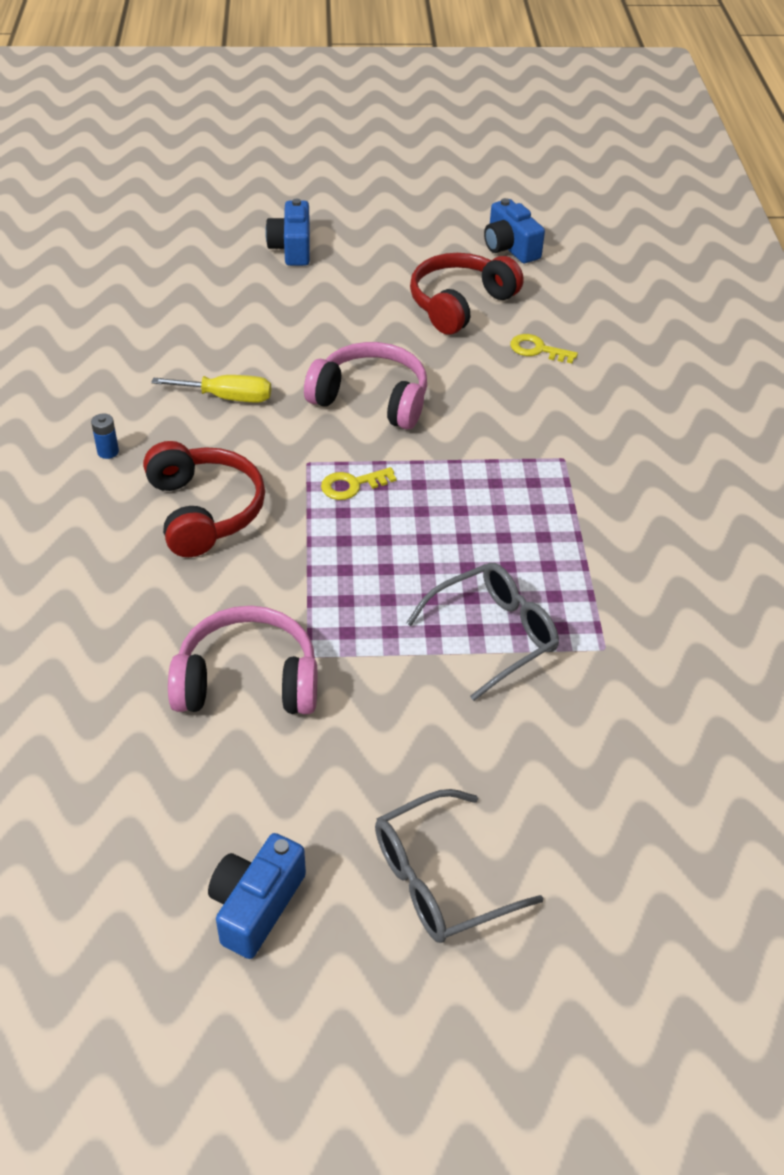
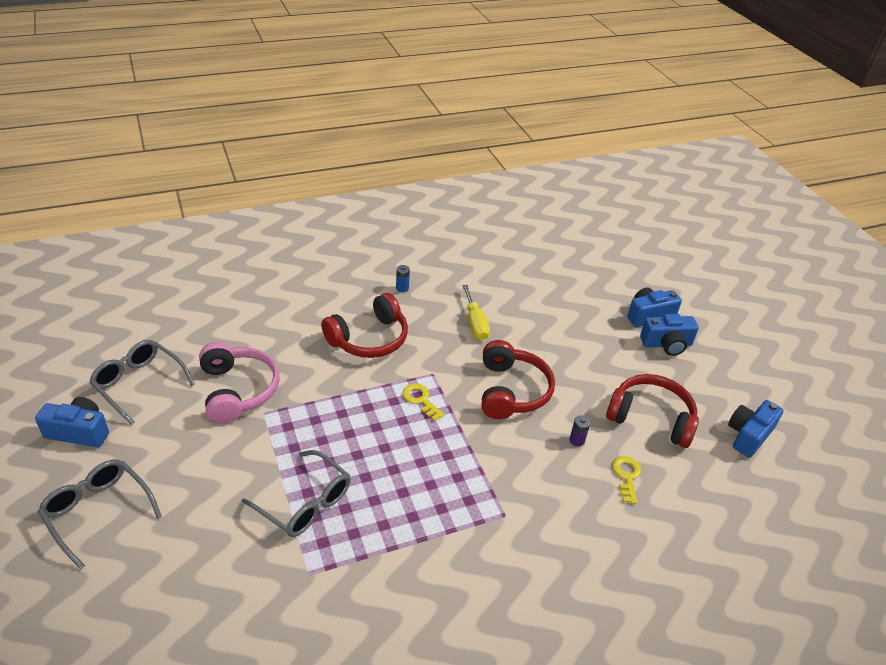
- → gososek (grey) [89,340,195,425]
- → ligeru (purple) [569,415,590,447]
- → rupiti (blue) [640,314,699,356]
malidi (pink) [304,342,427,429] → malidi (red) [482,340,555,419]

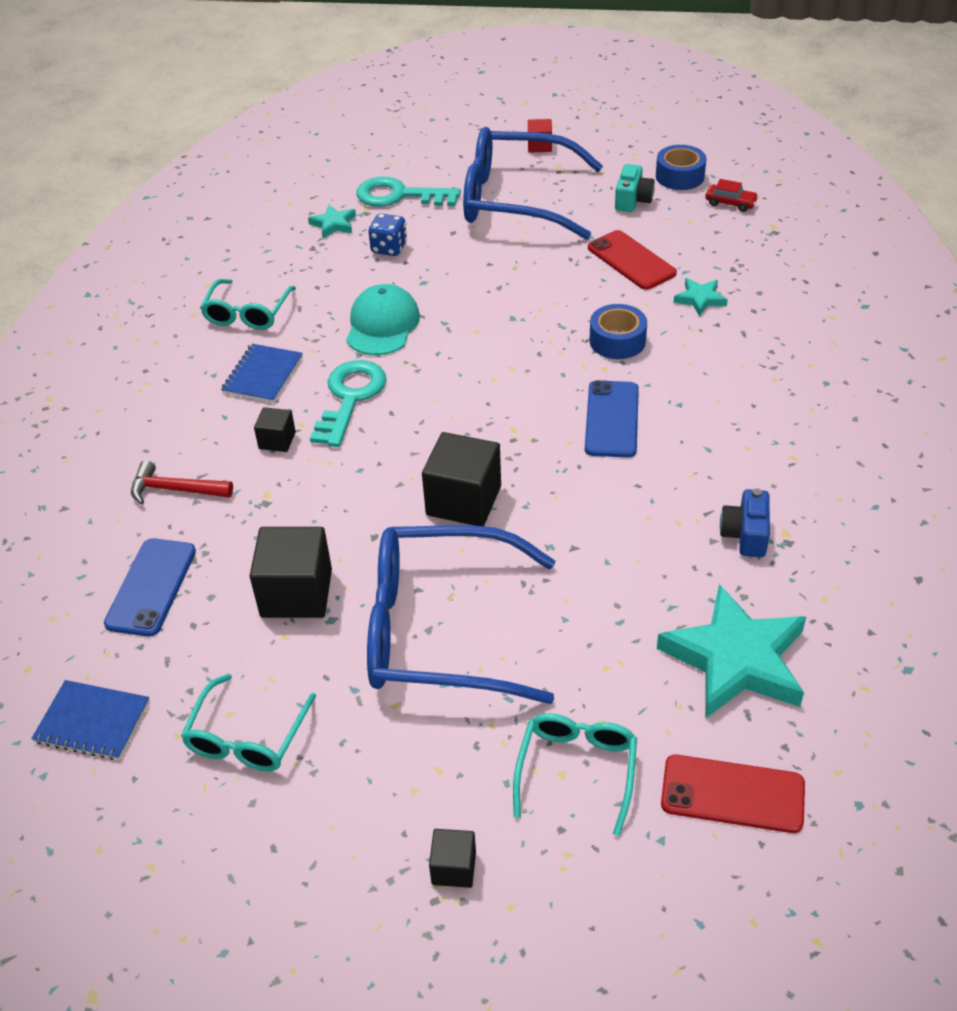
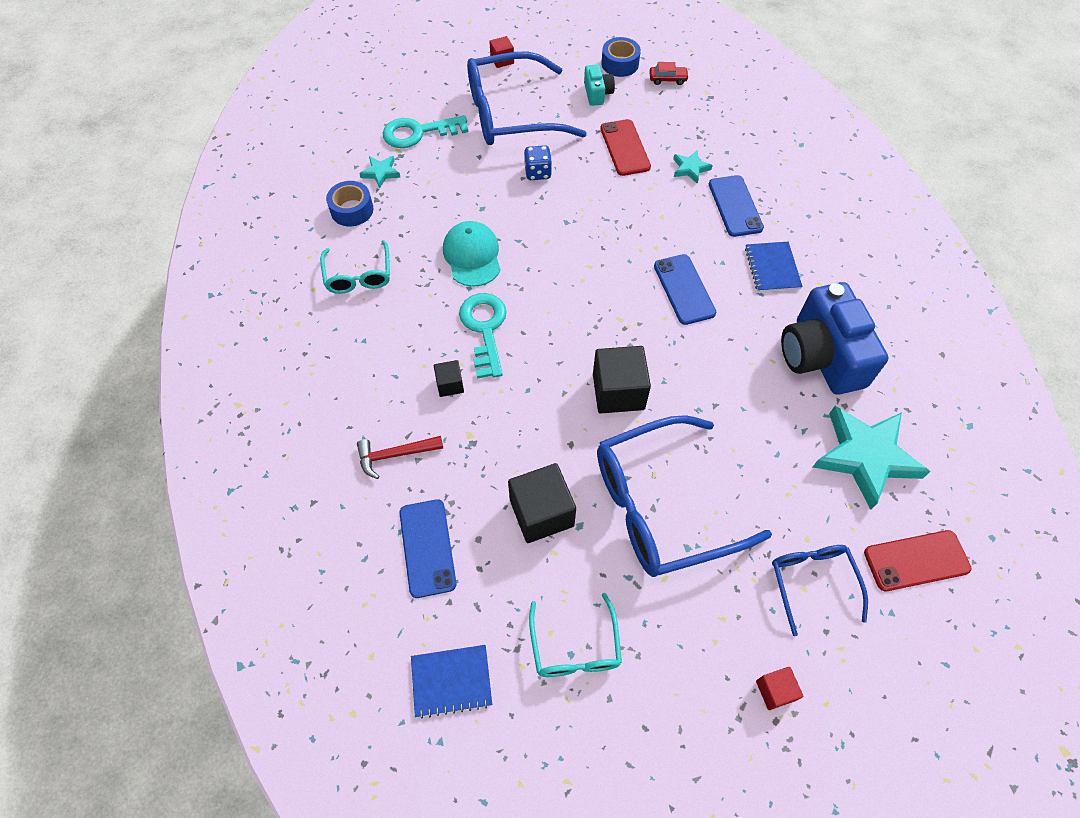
- → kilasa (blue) [709,175,764,237]
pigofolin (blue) [221,344,303,403] → pigofolin (blue) [745,242,803,292], shifted
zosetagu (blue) [368,214,407,256] → zosetagu (blue) [524,145,552,180], shifted
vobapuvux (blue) [590,304,647,359] → vobapuvux (blue) [326,181,373,226], shifted
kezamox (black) [429,829,476,888] → kezamox (red) [756,667,803,710]
gososek (turquoise) [513,713,637,836] → gososek (blue) [772,545,868,636]
kilasa (red) [588,230,677,290] → kilasa (red) [600,119,651,176], 45 degrees clockwise
rupiti (blue) [720,488,770,557] → rupiti (blue) [781,282,889,395], x2.15

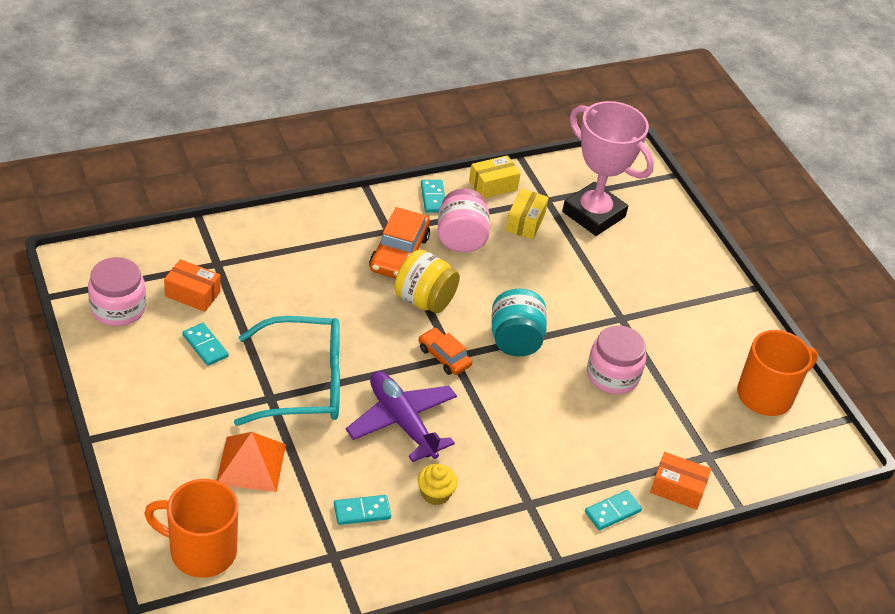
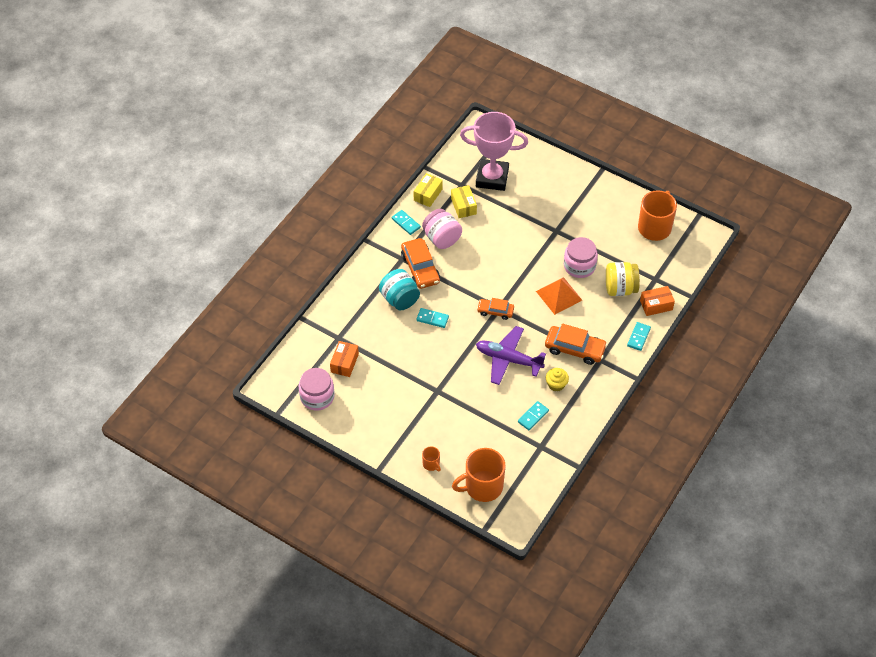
gososek (turquoise) [234,316,340,426] → -
- → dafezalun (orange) [422,446,441,471]
- → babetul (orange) [545,324,607,365]
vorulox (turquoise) [182,323,229,366] → vorulox (turquoise) [416,308,449,328], shifted
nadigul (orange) [216,432,286,492] → nadigul (orange) [536,277,582,315], shifted
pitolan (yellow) [394,249,460,313] → pitolan (yellow) [606,262,640,296], shifted
pitolan (turquoise) [492,289,547,356] → pitolan (turquoise) [379,269,420,311], shifted
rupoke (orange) [164,259,221,312] → rupoke (orange) [330,341,359,377], 60 degrees counterclockwise

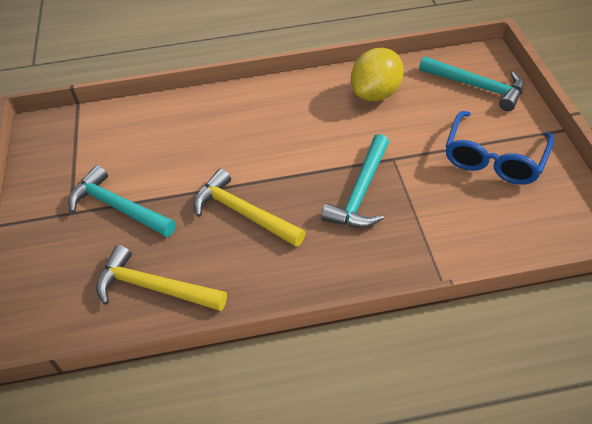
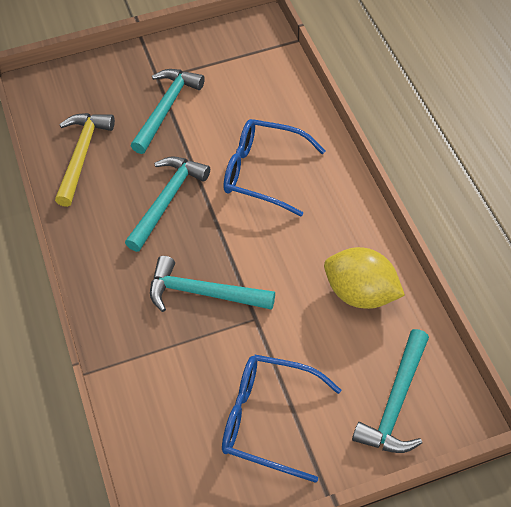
- → gososek (blue) [224,119,325,217]
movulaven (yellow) [193,169,306,247] → movulaven (turquoise) [125,157,210,252]

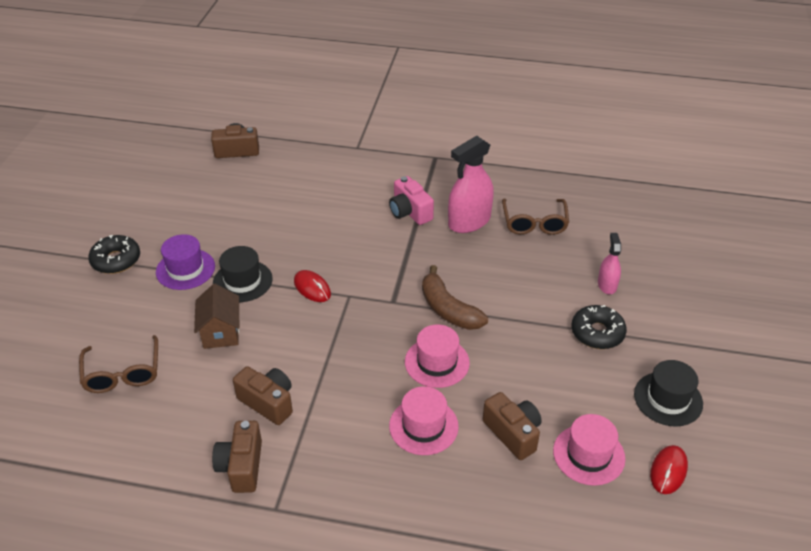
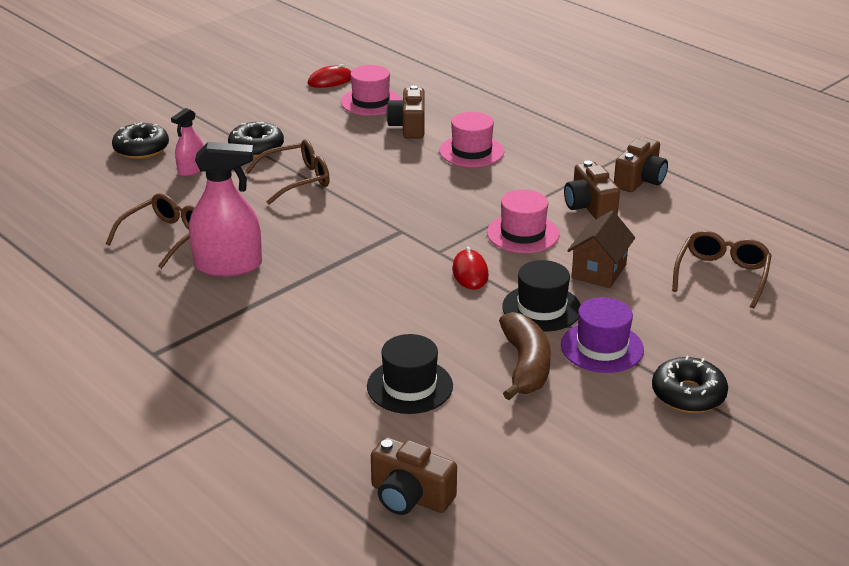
rupiti (pink) [389,176,434,225] → -
- → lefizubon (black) [112,122,169,159]
- → gososek (brown) [245,140,330,205]
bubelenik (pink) [405,325,470,388] → bubelenik (pink) [487,190,560,253], shifted
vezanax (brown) [422,265,488,330] → vezanax (brown) [499,312,551,400], shifted
bubelenik (black) [634,360,703,427] → bubelenik (black) [367,334,453,414], shifted

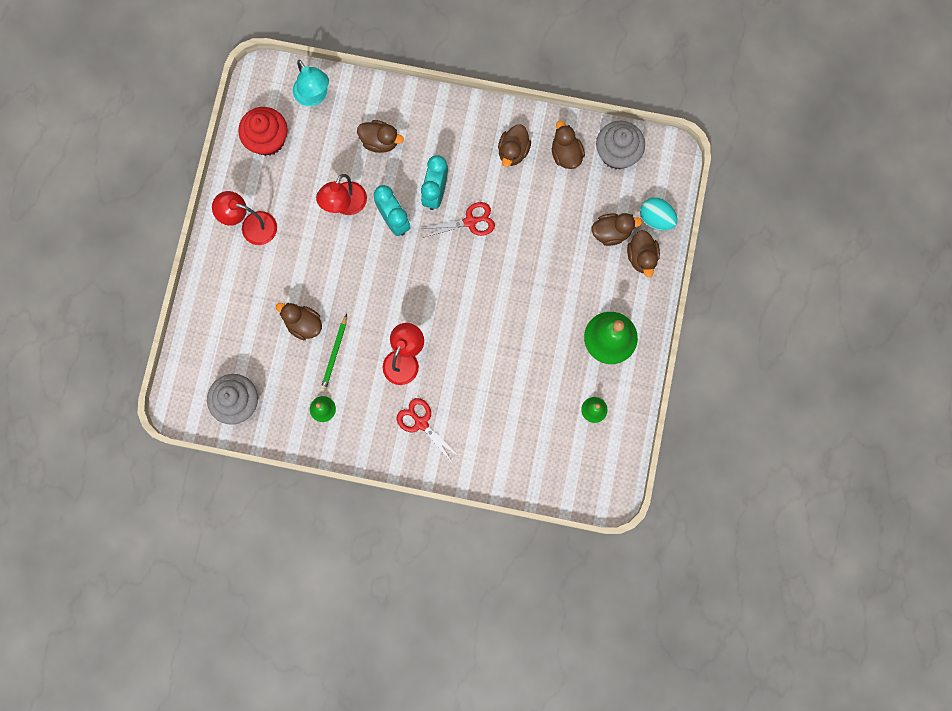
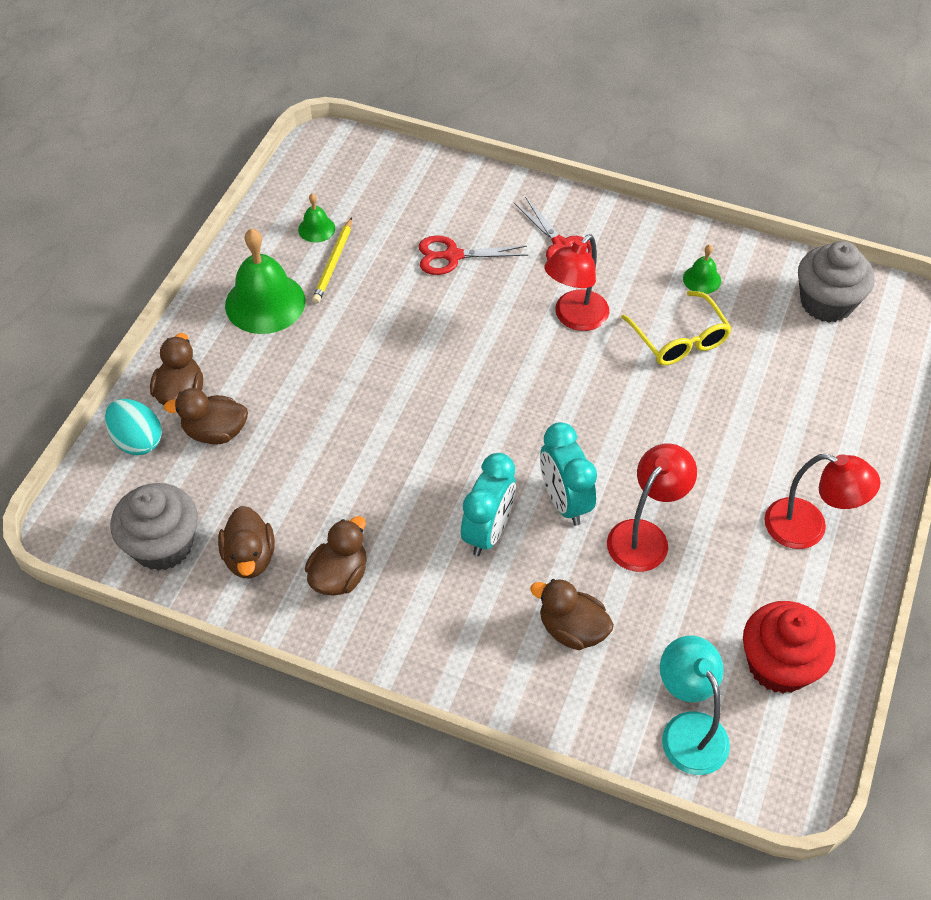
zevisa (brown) [276,303,322,340] → -
- → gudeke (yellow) [312,217,352,303]
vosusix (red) [421,202,495,238] → vosusix (red) [419,236,528,275], shifted
gudeke (green) [321,314,347,391] → gososek (yellow) [621,291,732,365]

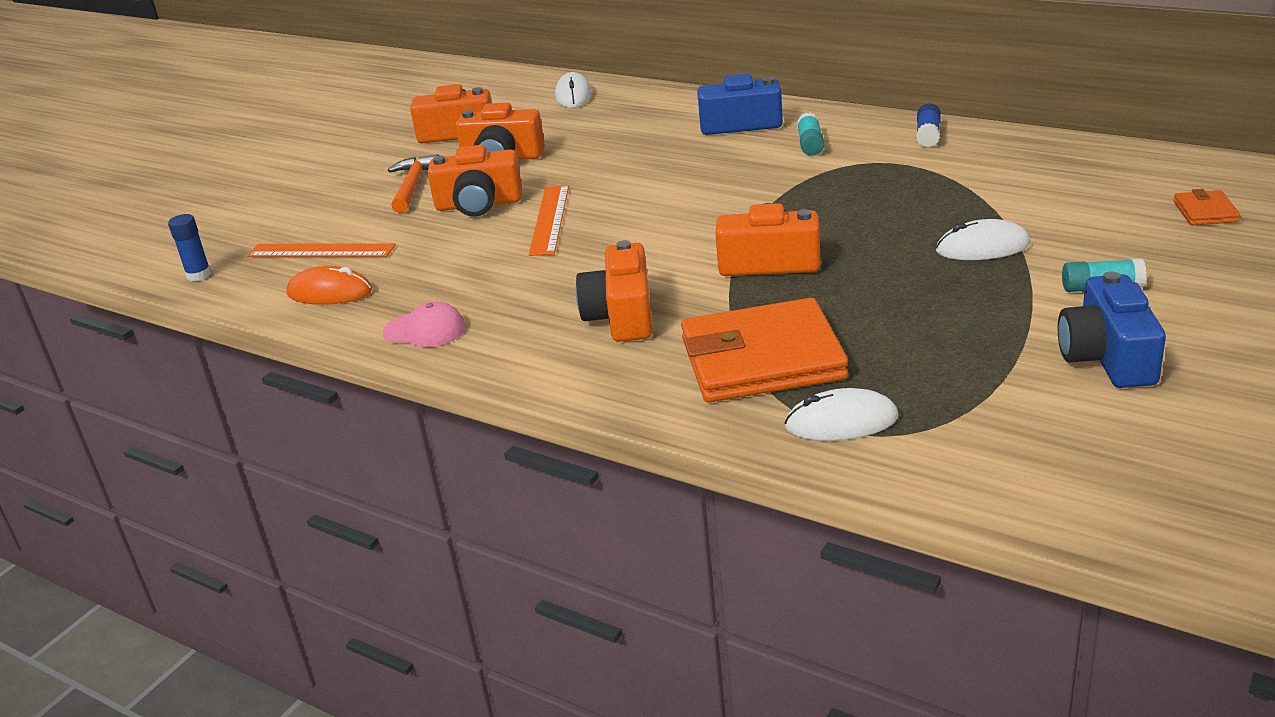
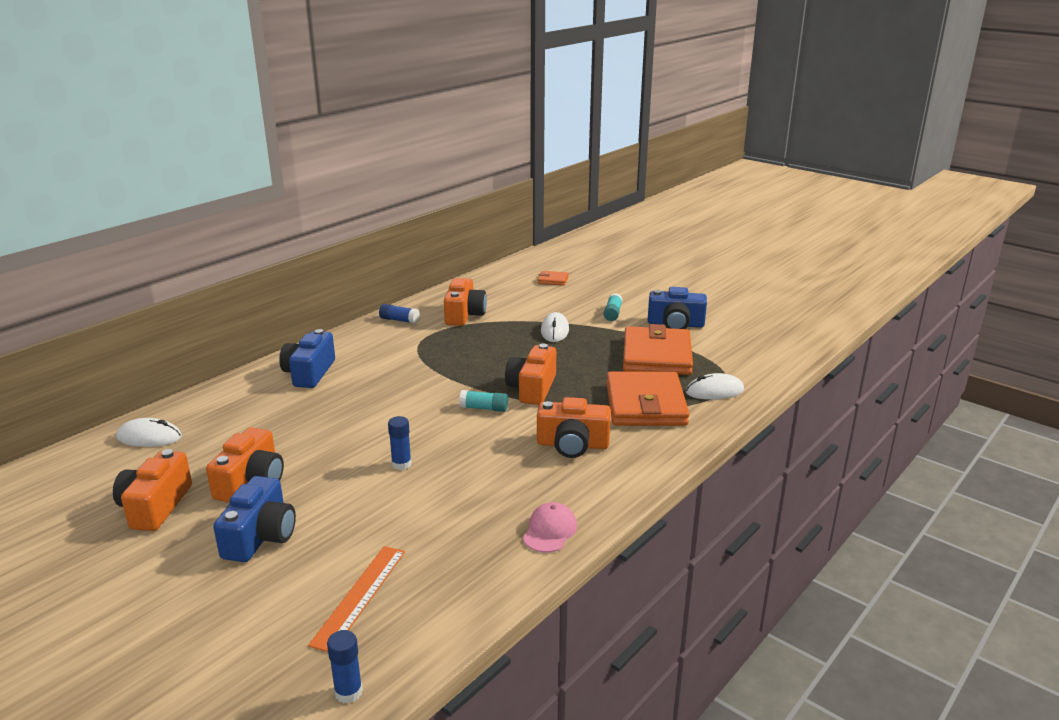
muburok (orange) [286,266,372,305] → -
- → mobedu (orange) [623,324,693,375]
rupiti (orange) [428,145,522,216] → rupiti (orange) [444,278,487,326], shifted
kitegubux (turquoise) [797,113,824,156] → kitegubux (turquoise) [459,390,508,412], shifted
movulaven (orange) [388,154,439,213] → rupiti (blue) [213,476,296,562]
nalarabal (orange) [529,185,569,256] → kitegubux (blue) [388,416,412,470]
muburok (white) [784,388,898,441] → muburok (white) [686,373,744,400], 75 degrees clockwise

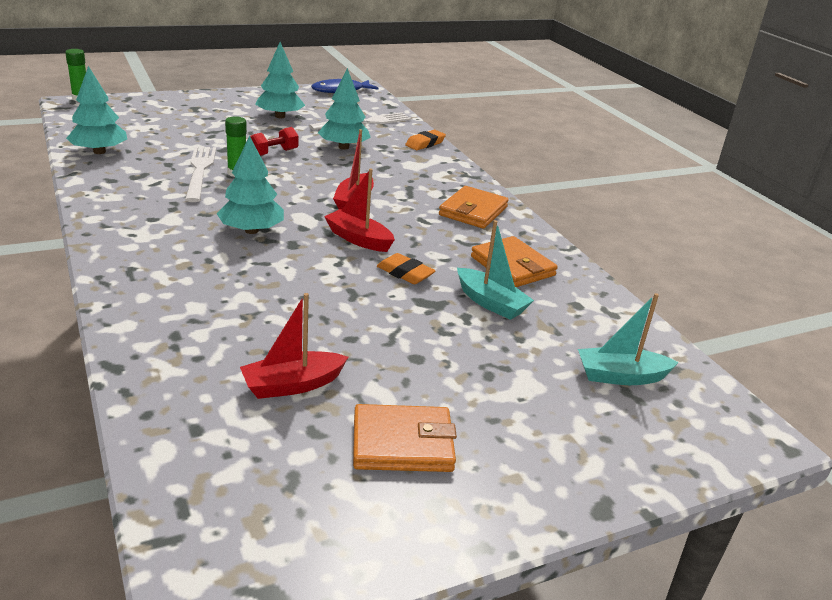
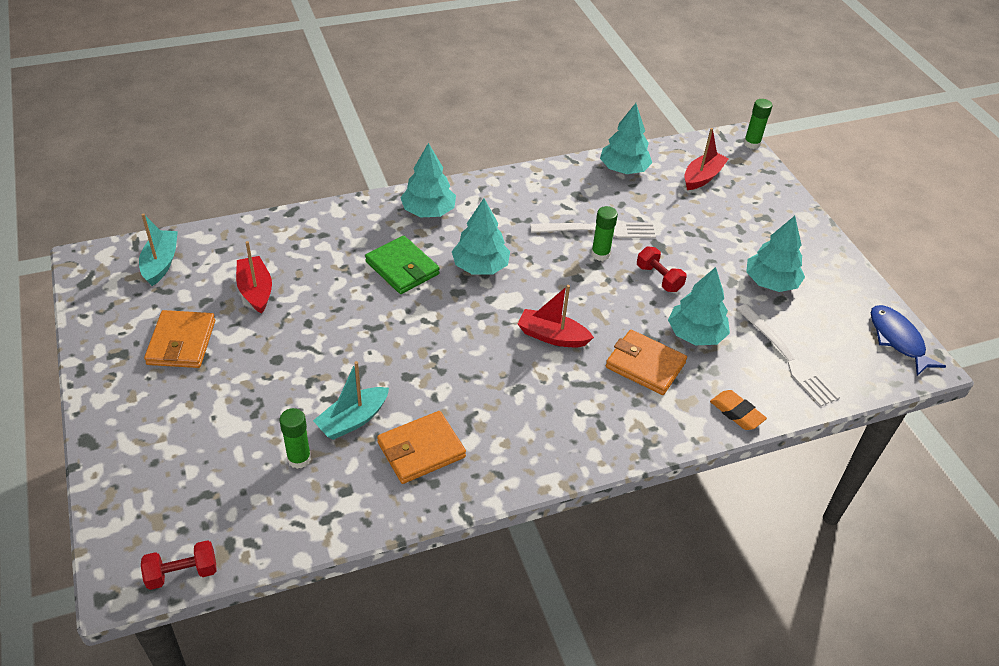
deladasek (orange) [377,253,436,284] → -
- → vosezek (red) [141,540,216,590]
- → kitegubux (green) [279,408,311,469]
- → mobedu (green) [365,236,440,294]
- → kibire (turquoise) [400,143,456,217]
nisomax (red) [324,168,395,252] → nisomax (red) [684,128,729,190], shifted
mobedu (orange) [439,186,509,229] → mobedu (orange) [606,330,687,395], shifted
nisomax (turquoise) [578,293,679,385] → nisomax (turquoise) [139,213,178,286], shifted

